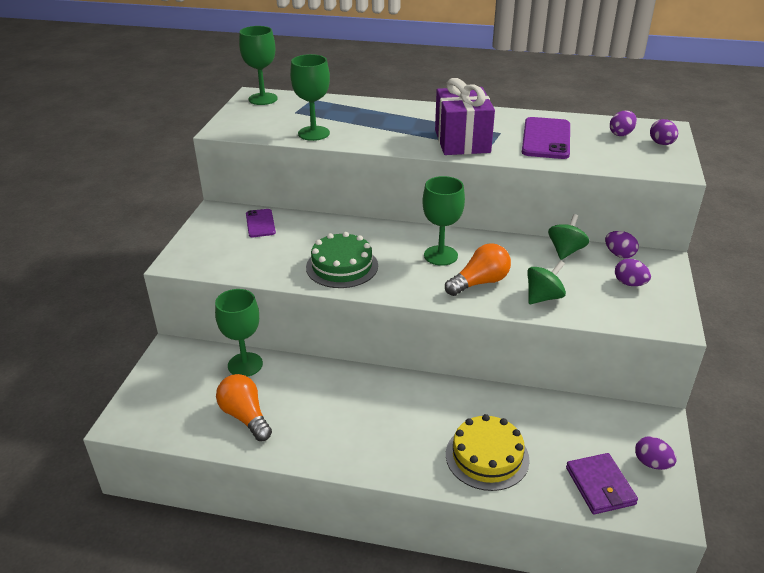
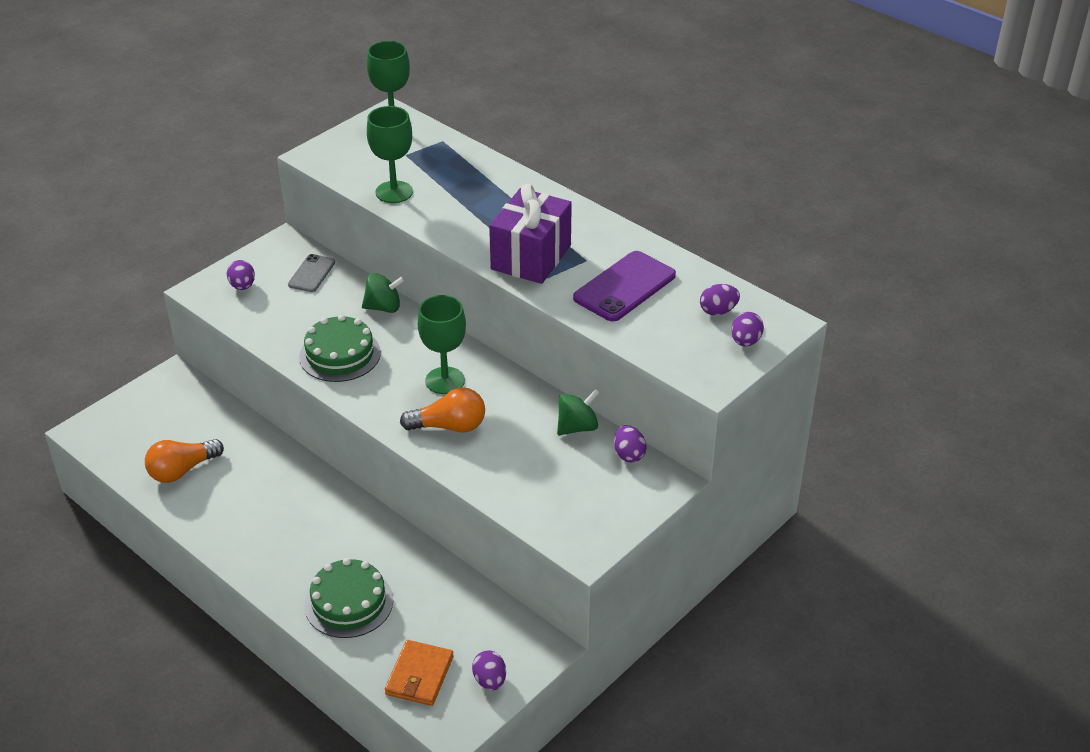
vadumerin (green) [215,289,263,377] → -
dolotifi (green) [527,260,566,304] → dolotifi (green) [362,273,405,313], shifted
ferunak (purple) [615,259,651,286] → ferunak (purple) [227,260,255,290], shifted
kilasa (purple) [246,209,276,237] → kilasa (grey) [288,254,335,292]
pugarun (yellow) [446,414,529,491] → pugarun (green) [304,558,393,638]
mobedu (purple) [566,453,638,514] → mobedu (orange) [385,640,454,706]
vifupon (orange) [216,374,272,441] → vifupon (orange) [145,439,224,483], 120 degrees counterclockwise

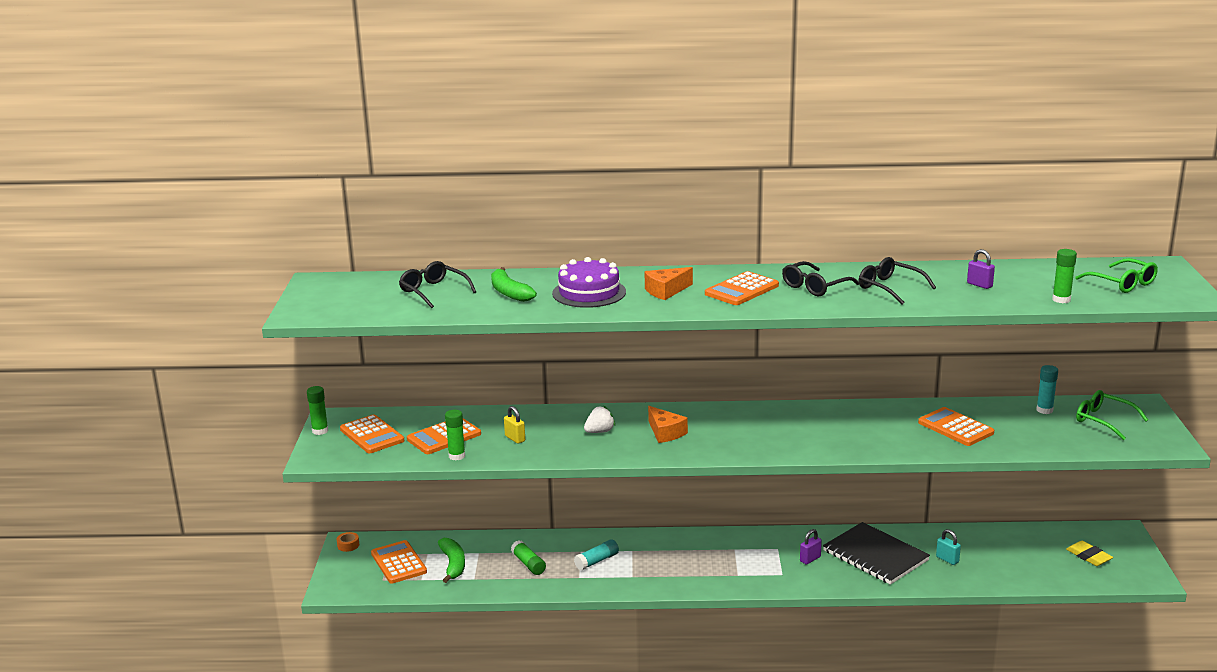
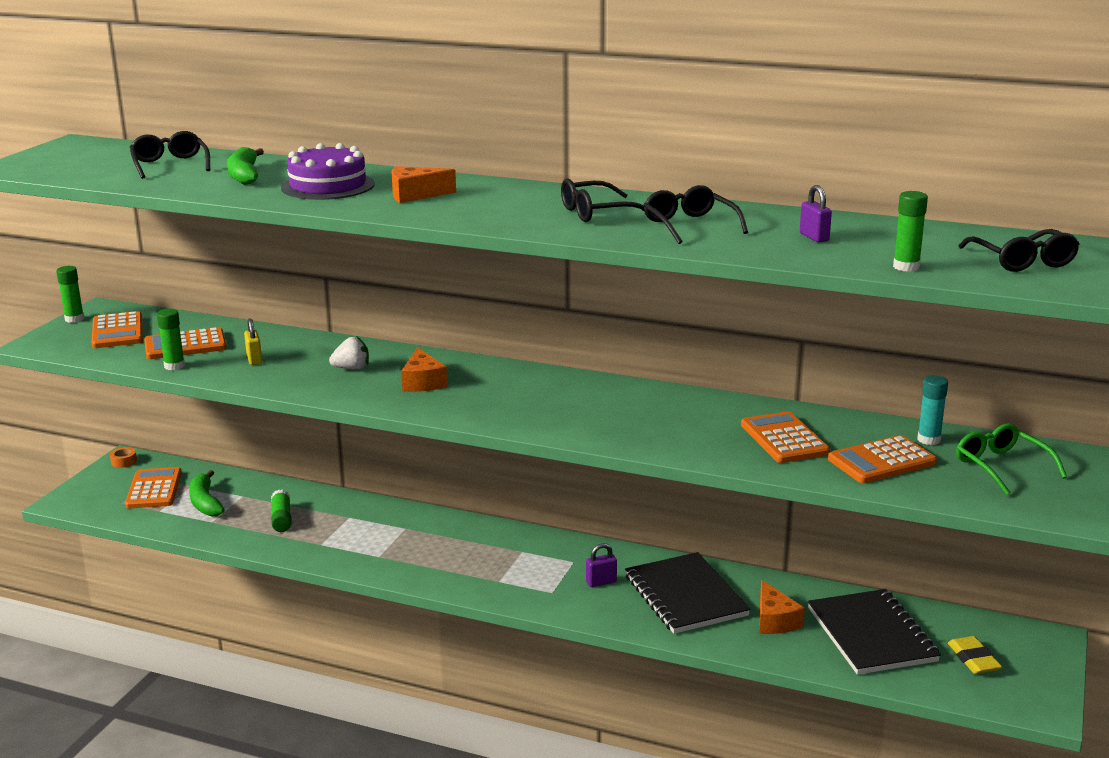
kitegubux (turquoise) [574,539,619,570] → -
- → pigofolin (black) [808,589,941,675]
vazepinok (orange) [705,271,779,305] → vazepinok (orange) [828,435,937,483], shifted
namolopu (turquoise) [936,529,961,565] → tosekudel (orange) [759,580,805,634]
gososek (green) [1075,258,1158,293] → gososek (black) [958,229,1079,272]
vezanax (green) [438,538,465,583] → vezanax (green) [189,470,225,516], 150 degrees clockwise

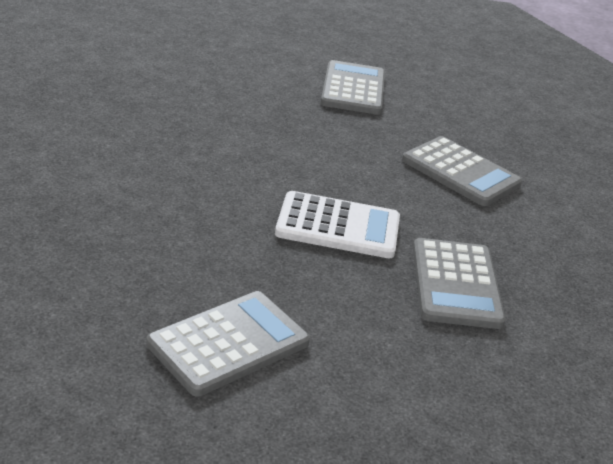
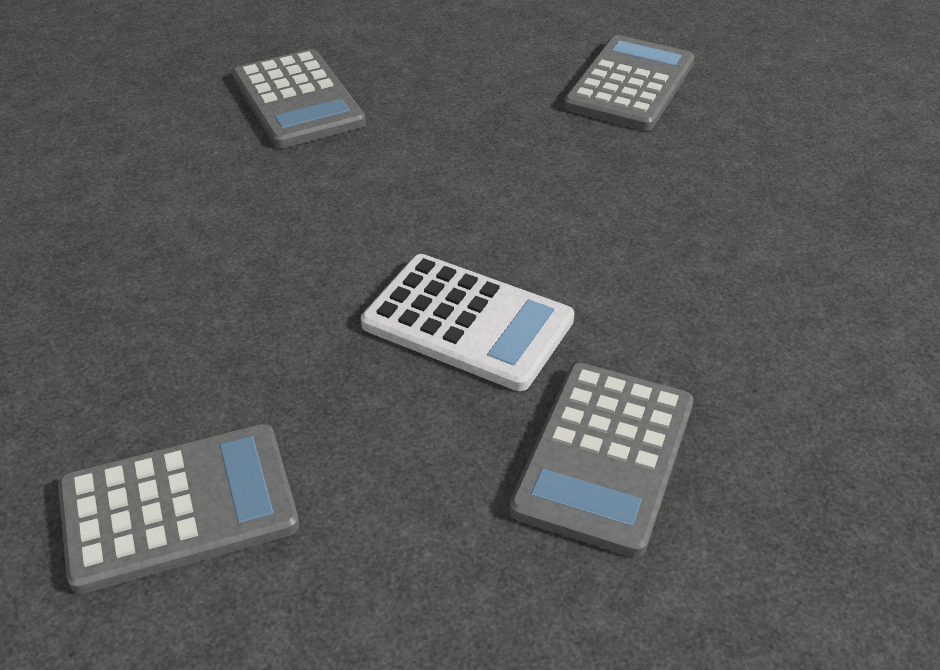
vazepinok (grey) [402,136,522,206] → vazepinok (grey) [232,49,366,148], shifted

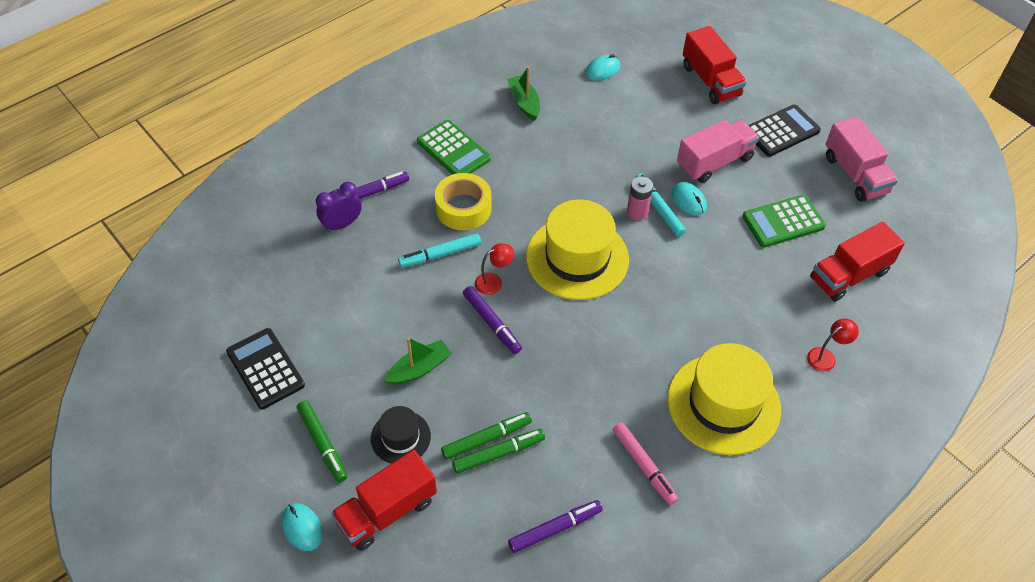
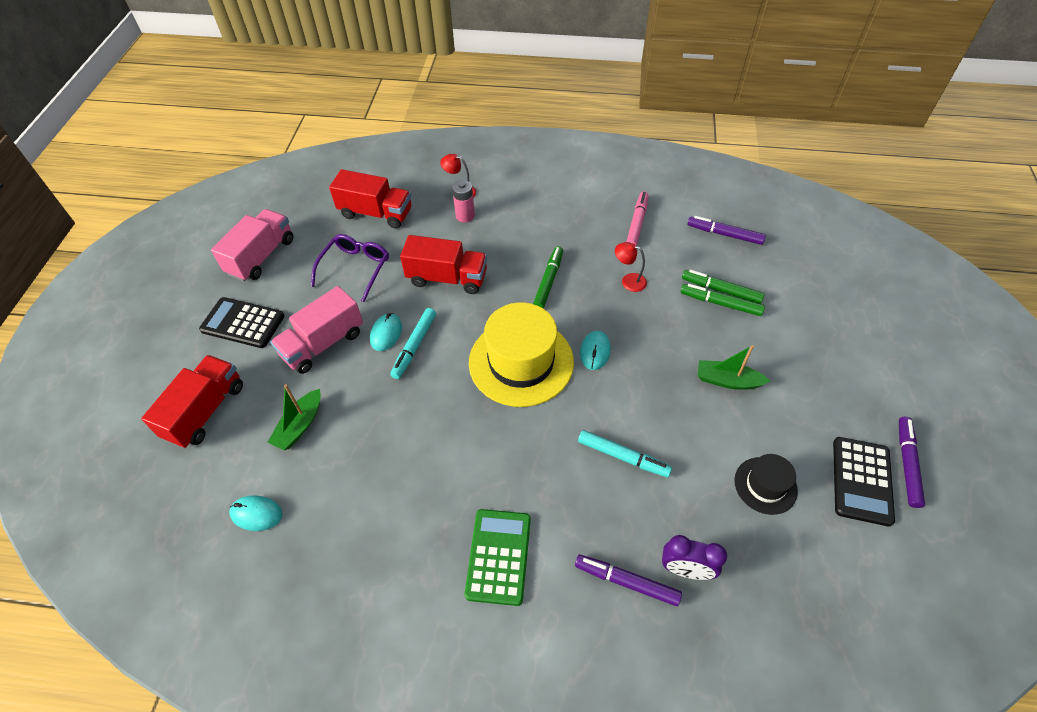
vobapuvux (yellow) [435,173,492,230] → -
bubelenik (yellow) [667,343,781,455] → -
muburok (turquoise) [282,503,323,551] → muburok (turquoise) [580,331,611,370], shifted
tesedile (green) [297,400,347,482] → tesedile (green) [533,246,563,309], shifted
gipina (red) [331,450,437,551] → gipina (red) [400,235,487,294], shifted
bubelenik (black) [371,406,431,464] → bubelenik (black) [735,454,798,515], shifted
tesedile (purple) [463,286,522,354] → tesedile (purple) [899,416,925,508], shifted
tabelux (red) [475,243,514,295] → tabelux (red) [615,242,647,292], shifted
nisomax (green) [507,67,540,121] → nisomax (green) [267,384,321,450], shifted
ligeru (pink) [627,177,653,221] → ligeru (pink) [452,180,475,223], shifted
vazepinok (green) [742,195,826,248] → gososek (purple) [311,234,389,302]
gipina (pink) [677,120,759,183] → gipina (pink) [270,286,363,374], 60 degrees counterclockwise

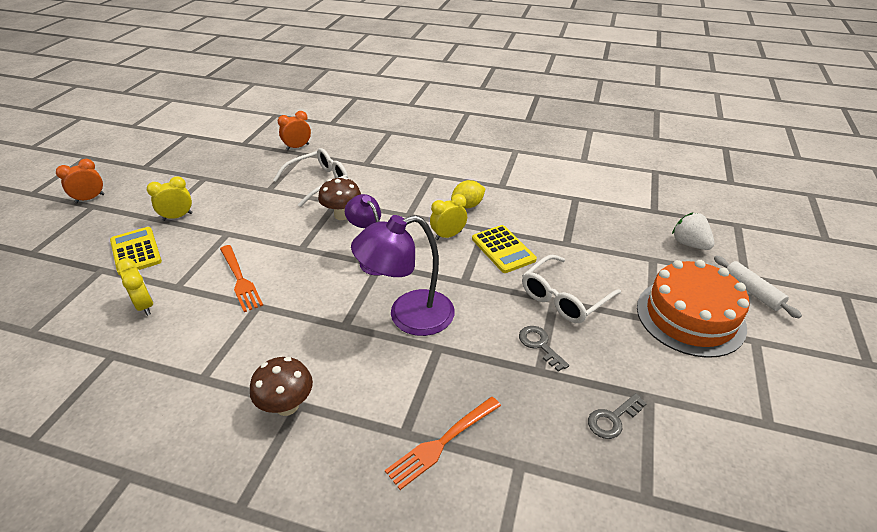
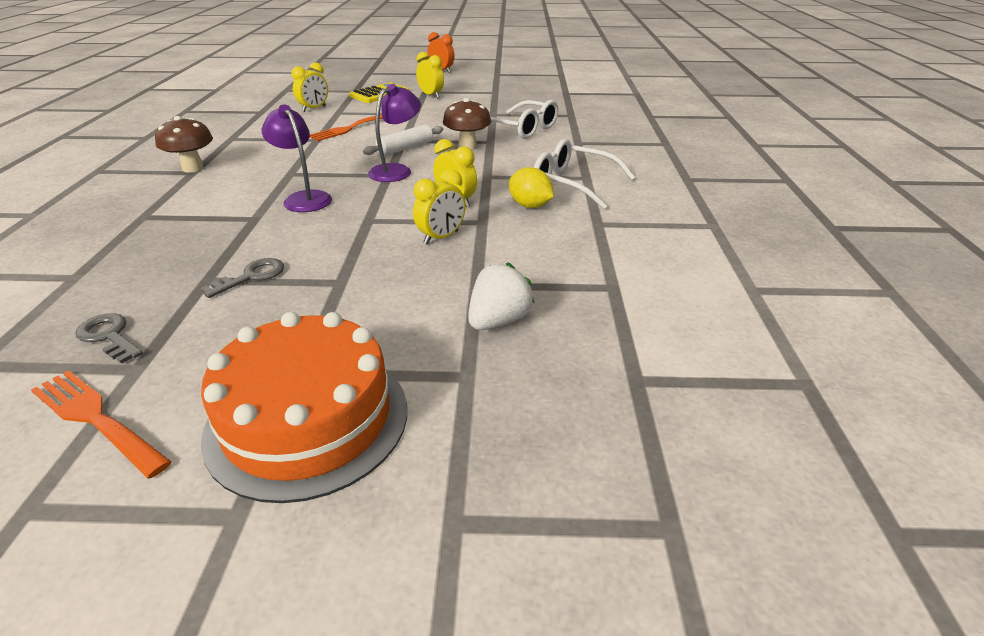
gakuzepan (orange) [278,111,311,150] → -
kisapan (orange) [385,397,501,490] → kisapan (orange) [31,370,172,478], shifted
gososek (white) [522,255,621,323] → gososek (white) [534,139,636,209], shifted
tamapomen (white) [672,212,715,250] → tamapomen (white) [468,262,535,330], shifted
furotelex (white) [714,256,802,318] → furotelex (white) [363,124,443,156], shifted
vazepinok (yellow) [472,225,537,273] → gakuzepan (yellow) [413,169,466,245]
tabelux (purple) [351,215,455,336] → tabelux (purple) [262,105,332,212], x0.65

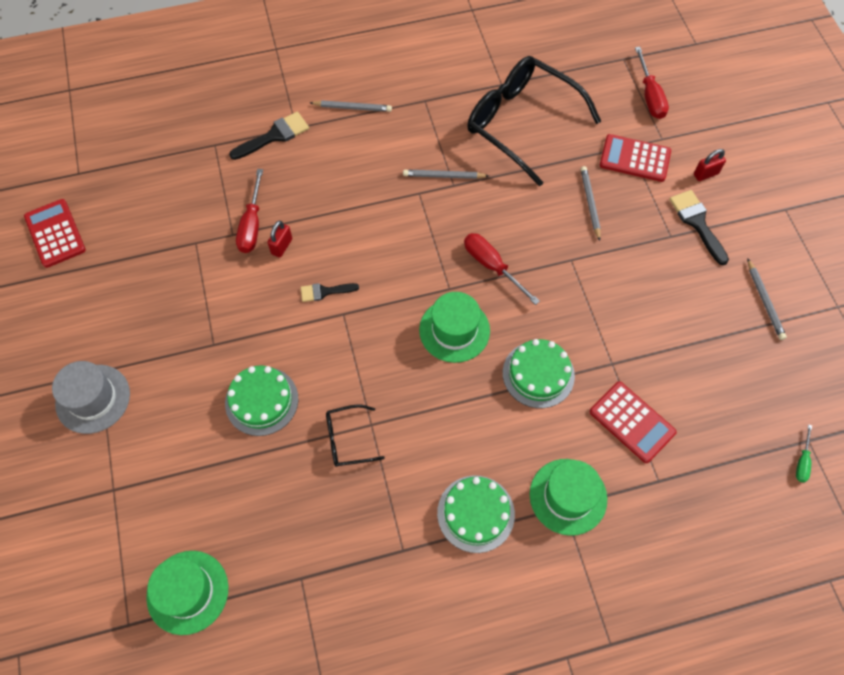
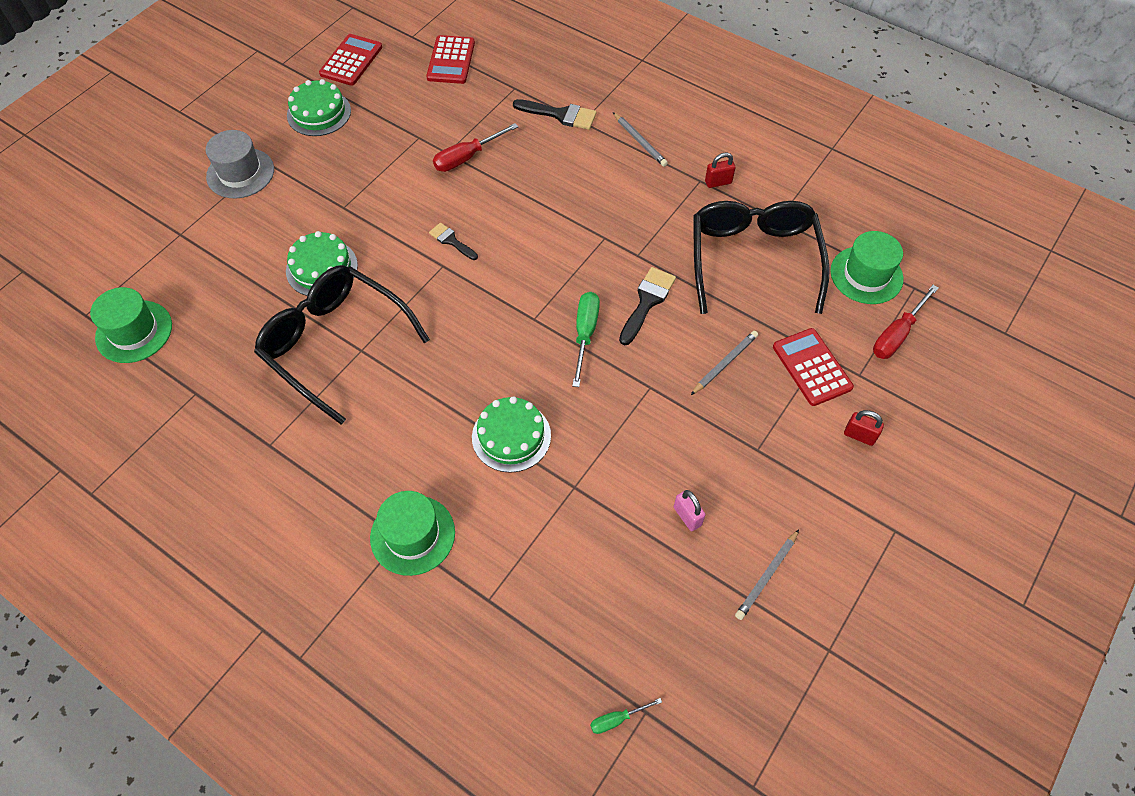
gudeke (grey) [403,170,489,179] → -
- → namolopu (pink) [674,490,706,531]
namolopu (red) [267,221,292,258] → namolopu (red) [705,153,736,188], shifted
bubelenik (green) [419,292,490,363] → bubelenik (green) [830,231,904,304], shifted
pugarun (green) [437,476,515,553] → pugarun (green) [287,79,351,136], shifted
vazepinok (red) [589,381,677,463] → vazepinok (red) [426,35,475,84], shifted
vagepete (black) [669,190,729,265] → vagepete (black) [619,267,676,345], shifted
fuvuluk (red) [464,233,540,305] → fuvuluk (green) [572,292,600,387]
gososek (black) [326,404,385,467] → gososek (black) [254,265,430,425], x2.25

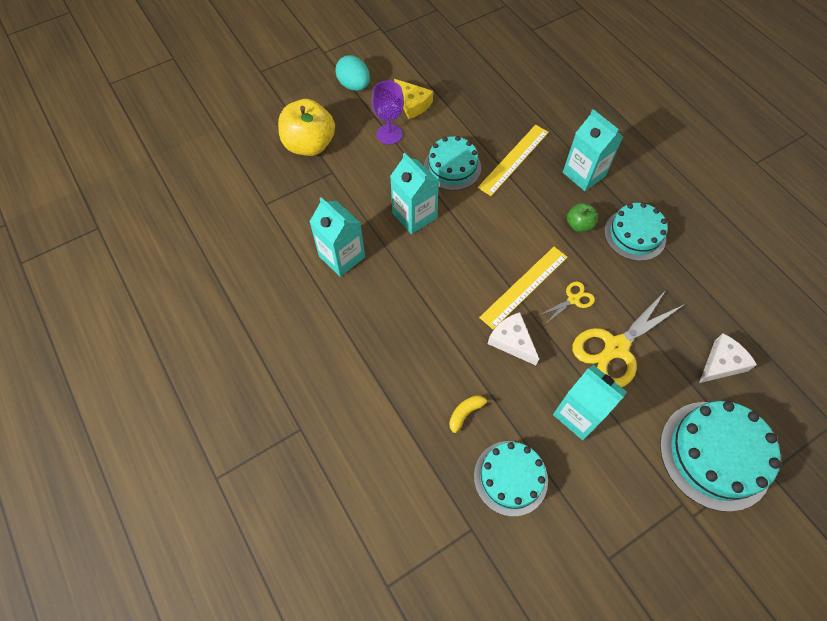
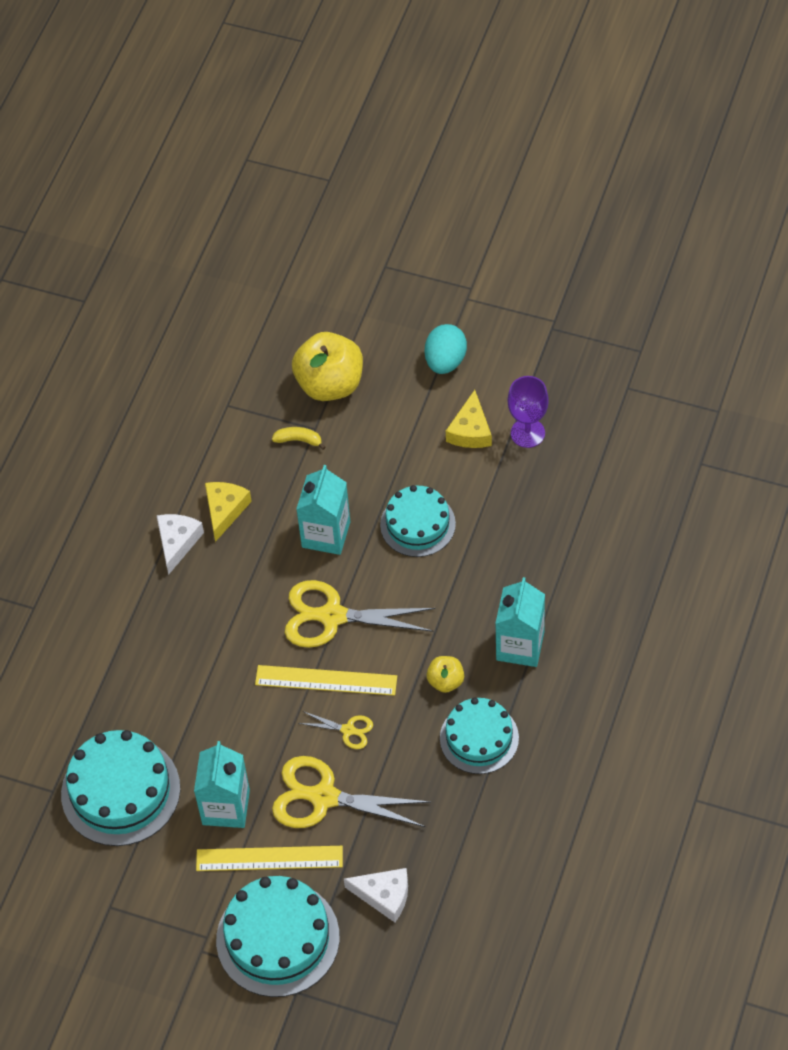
- → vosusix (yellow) [285,580,435,648]
vadumerin (purple) [372,81,404,145] → vadumerin (purple) [508,376,549,448], shifted
vezanax (yellow) [449,395,493,433] → vezanax (yellow) [272,427,326,450], shifted
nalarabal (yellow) [478,125,549,196] → nalarabal (yellow) [196,846,343,871], shifted
tosekudel (white) [488,312,539,365] → tosekudel (white) [157,514,204,575], shifted
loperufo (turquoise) [309,197,365,277] → tosekudel (yellow) [205,482,252,542]
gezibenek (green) [567,203,597,232] → gezibenek (yellow) [426,656,464,693]
pugarun (turquoise) [474,441,548,517] → pugarun (turquoise) [61,730,180,846], x1.50

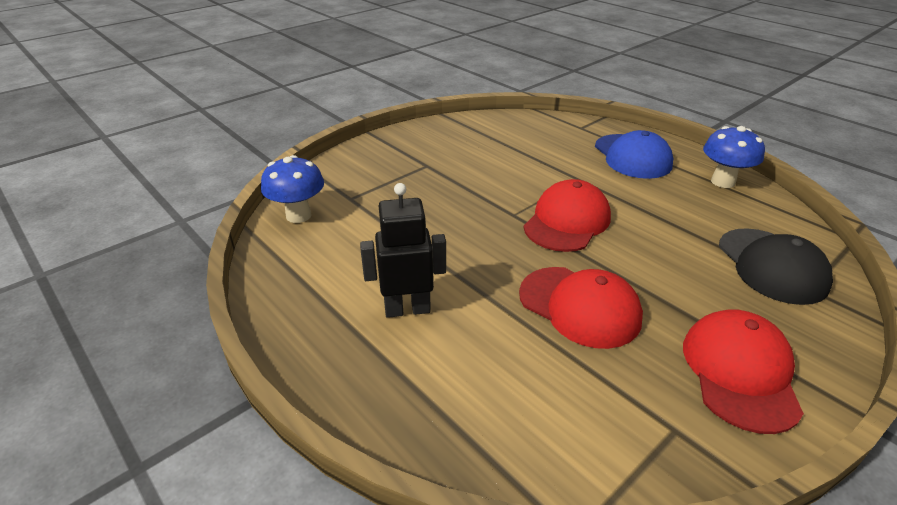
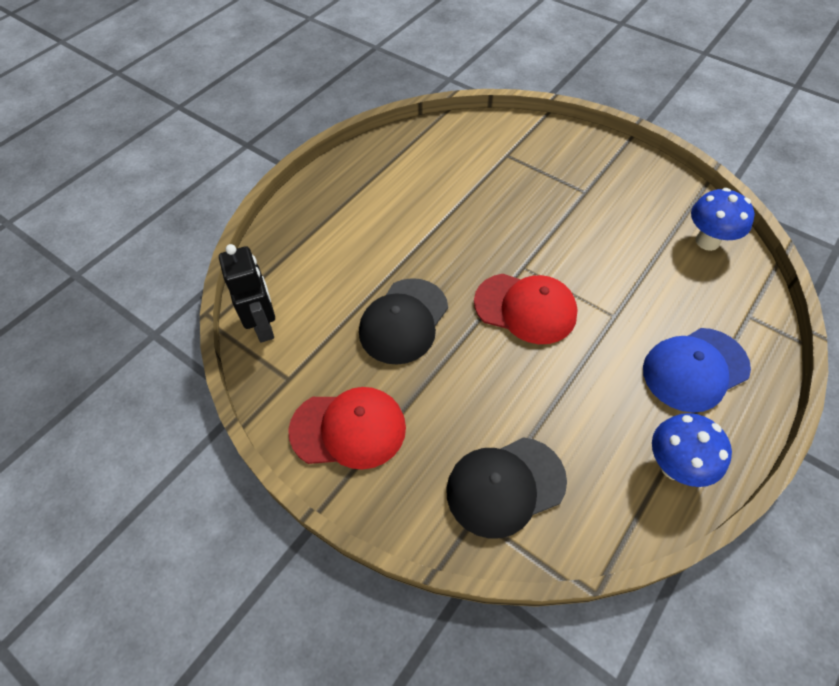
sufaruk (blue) [261,155,324,223] → sufaruk (blue) [691,188,755,251], shifted
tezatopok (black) [360,183,446,318] → tezatopok (black) [219,244,275,343], shifted
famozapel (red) [519,267,643,349] → famozapel (black) [359,278,448,365]

